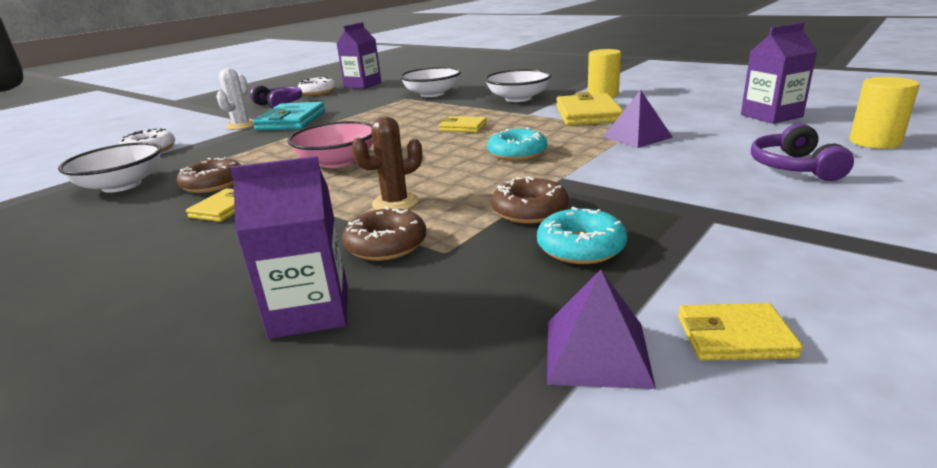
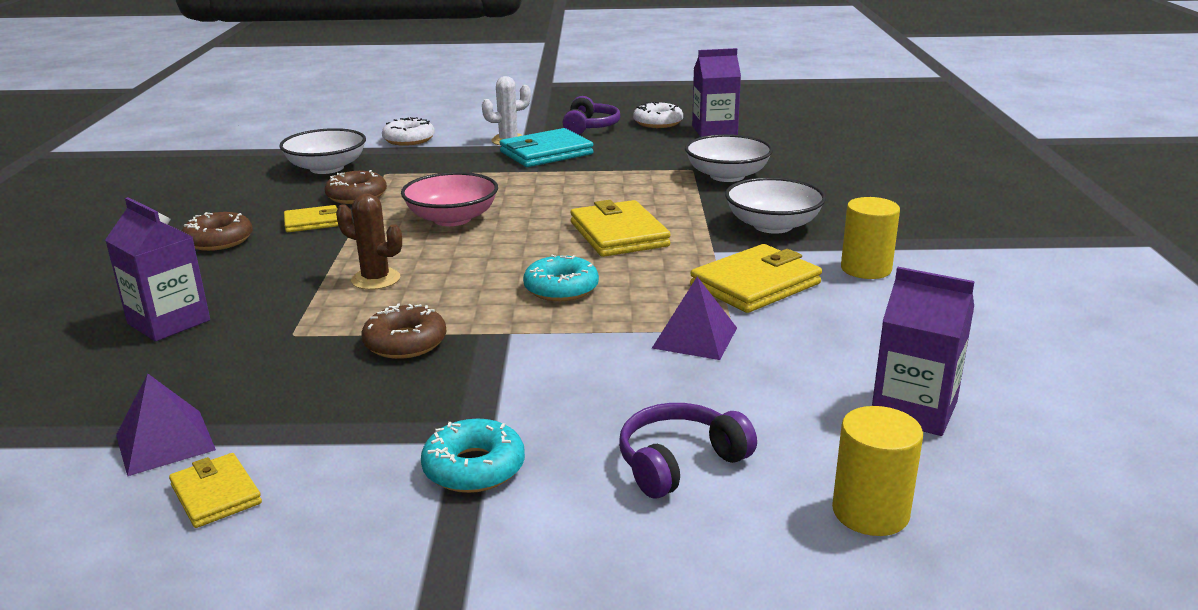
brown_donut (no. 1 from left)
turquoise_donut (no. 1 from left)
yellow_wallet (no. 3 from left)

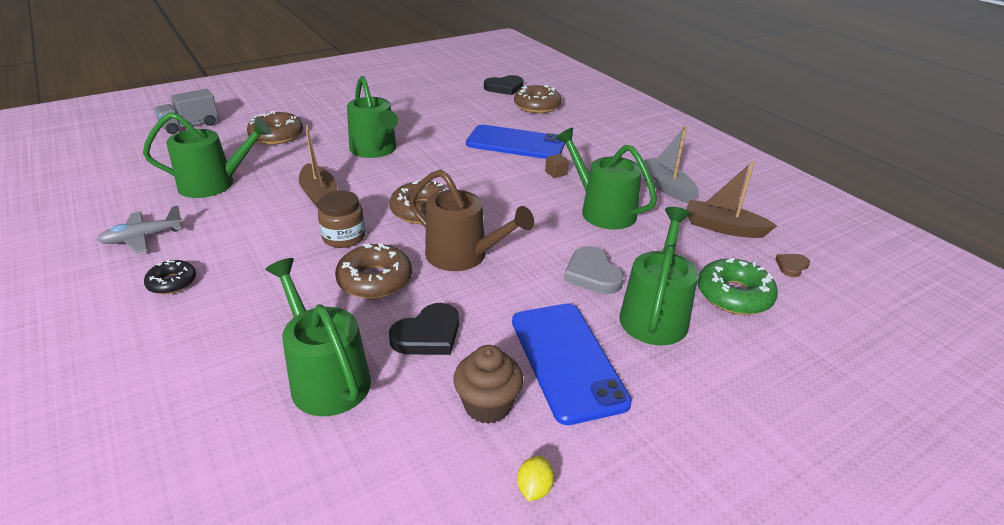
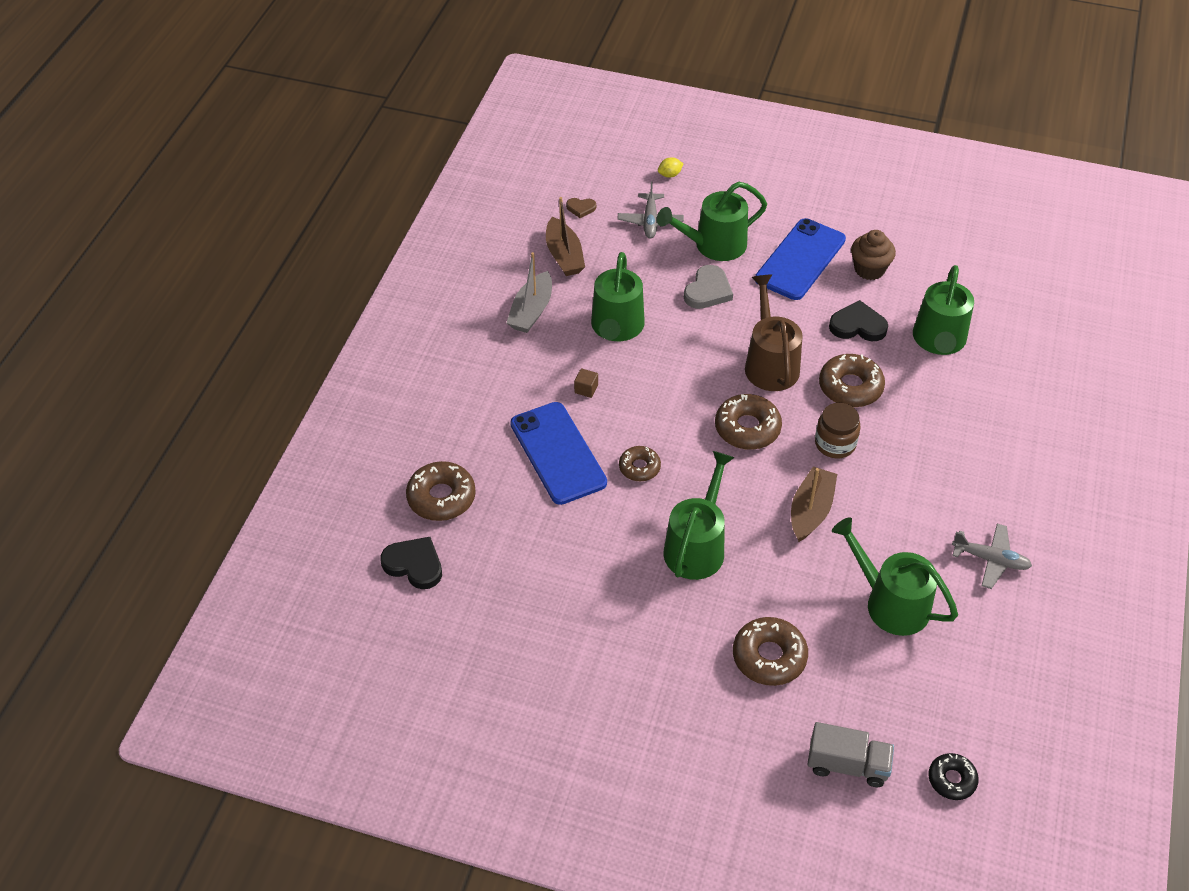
brown_donut (no. 2 from left)
black_donut
yellow_lemon
grey_plane (no. 1 from left)

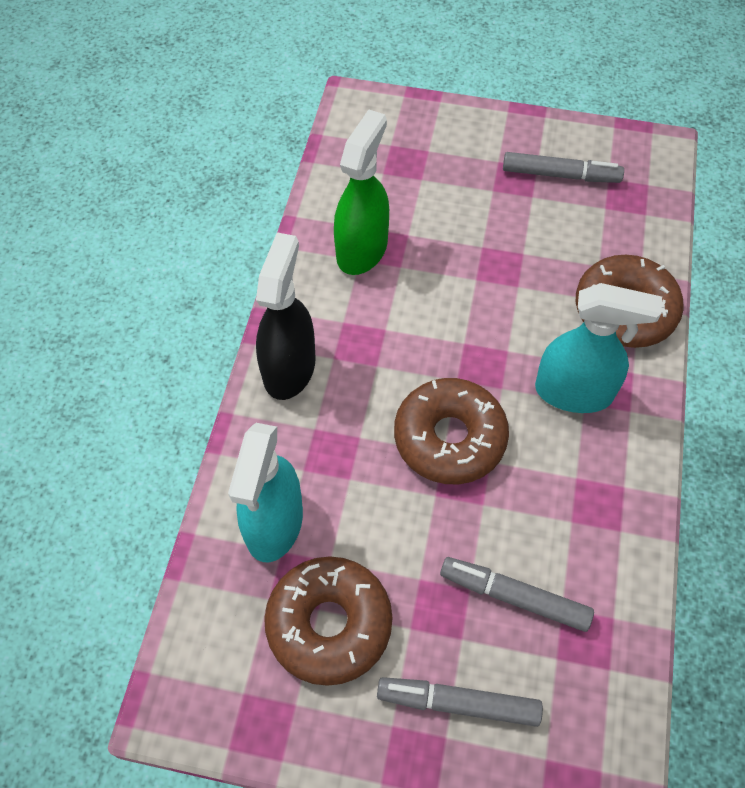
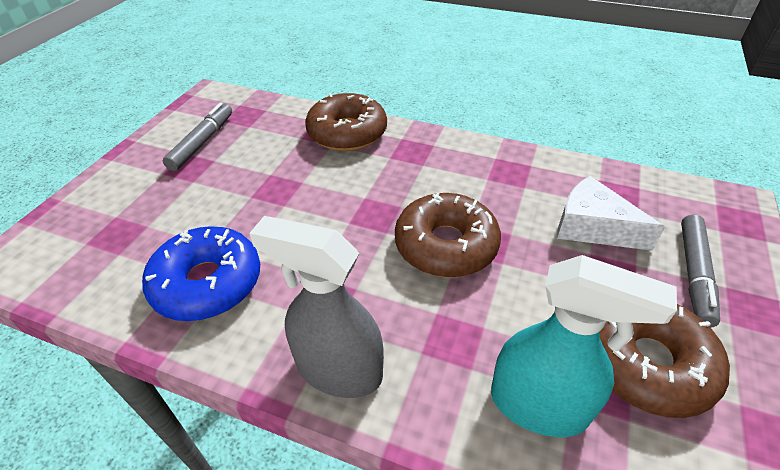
turquoise_spray_bottle (no. 2 from left in the first image)
blue_donut
white_cheese
grey_spray_bottle

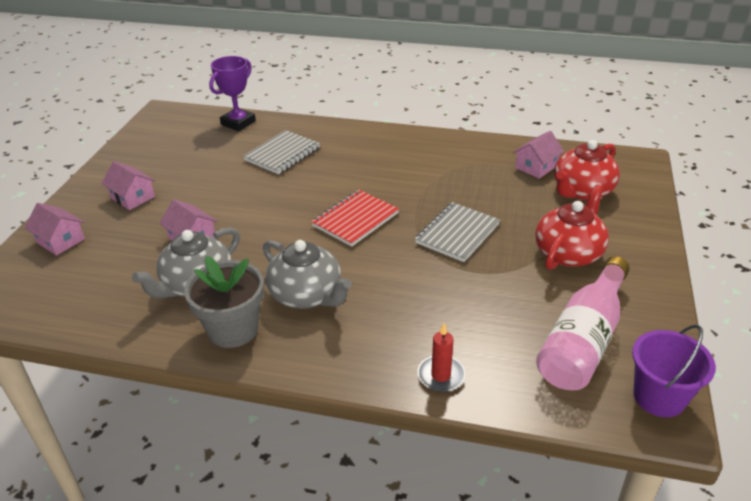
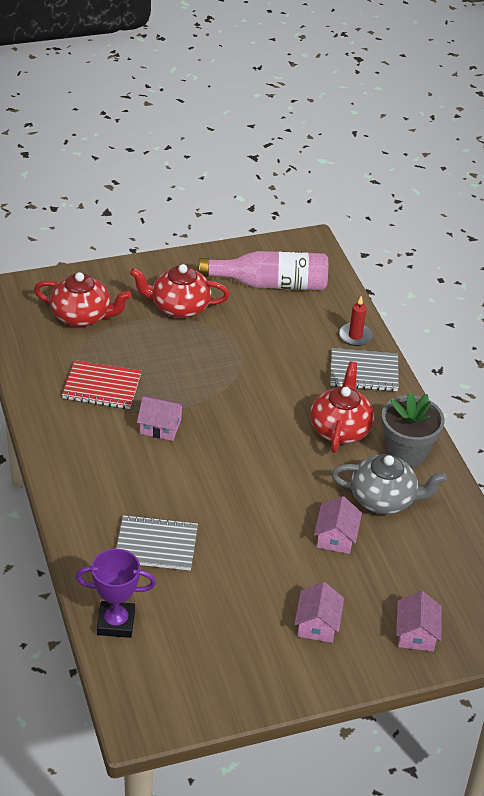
purple_bucket
red_notebook
grey_notebook (no. 2 from left)
pink_house (no. 1 from left)
red_teapot (no. 3 from left)

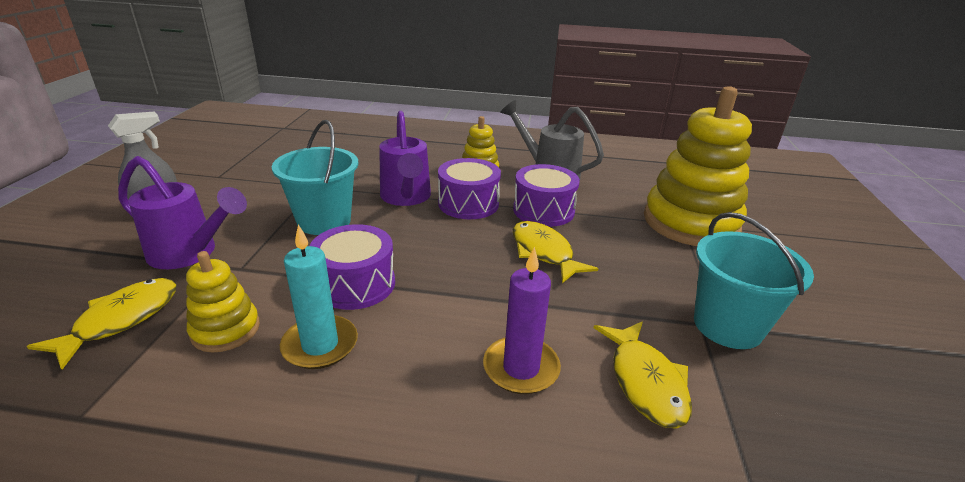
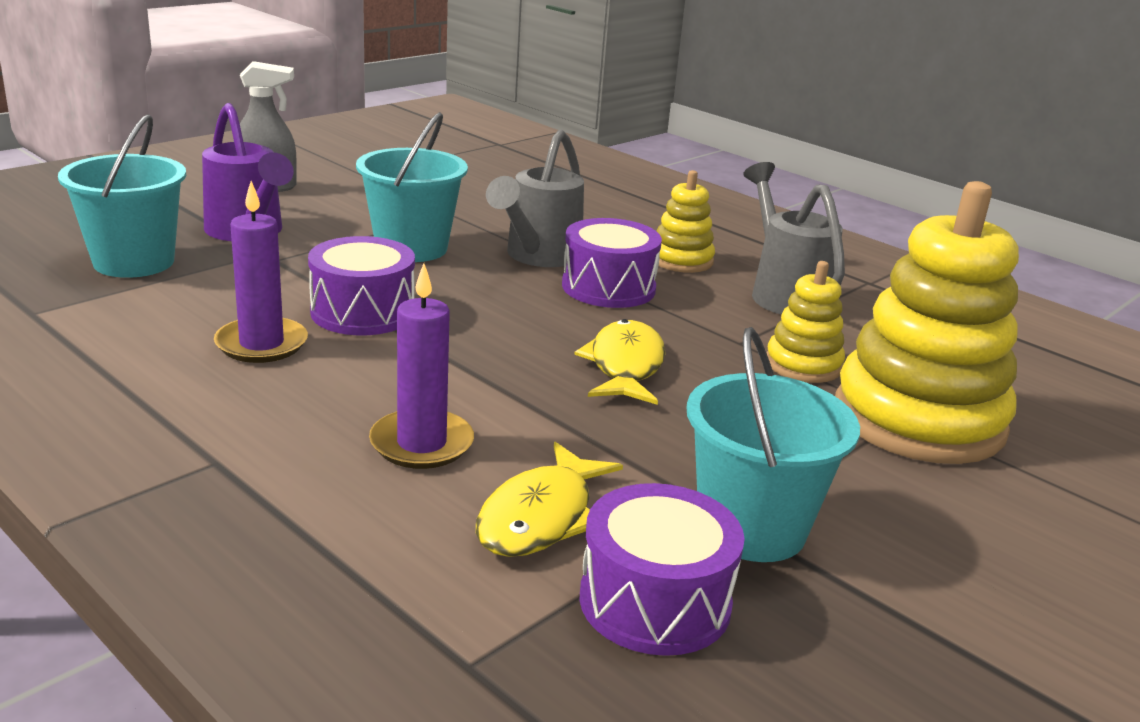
yellow_stacking_toy (no. 2 from left)
purple_drum (no. 3 from left)
turquoise_bucket (no. 1 from left)
purple_candle (no. 1 from left)
grey_watering_can (no. 1 from left)

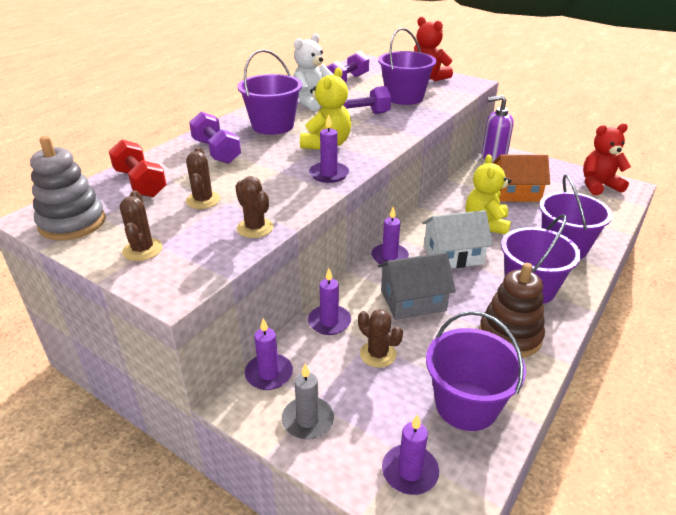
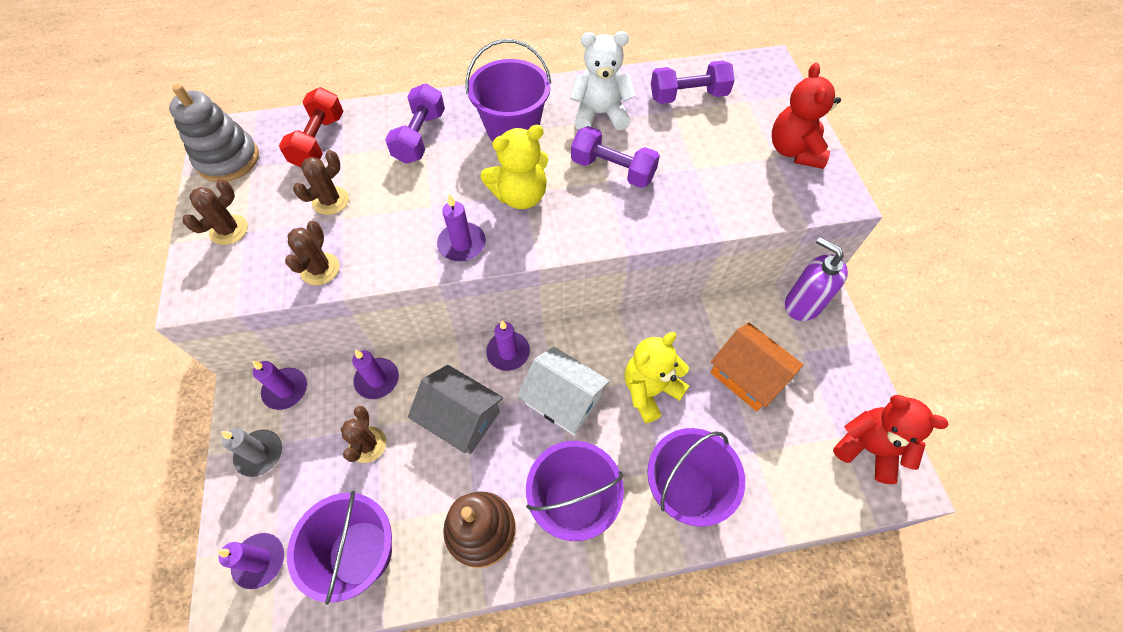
purple_bucket (no. 2 from left in the first image)

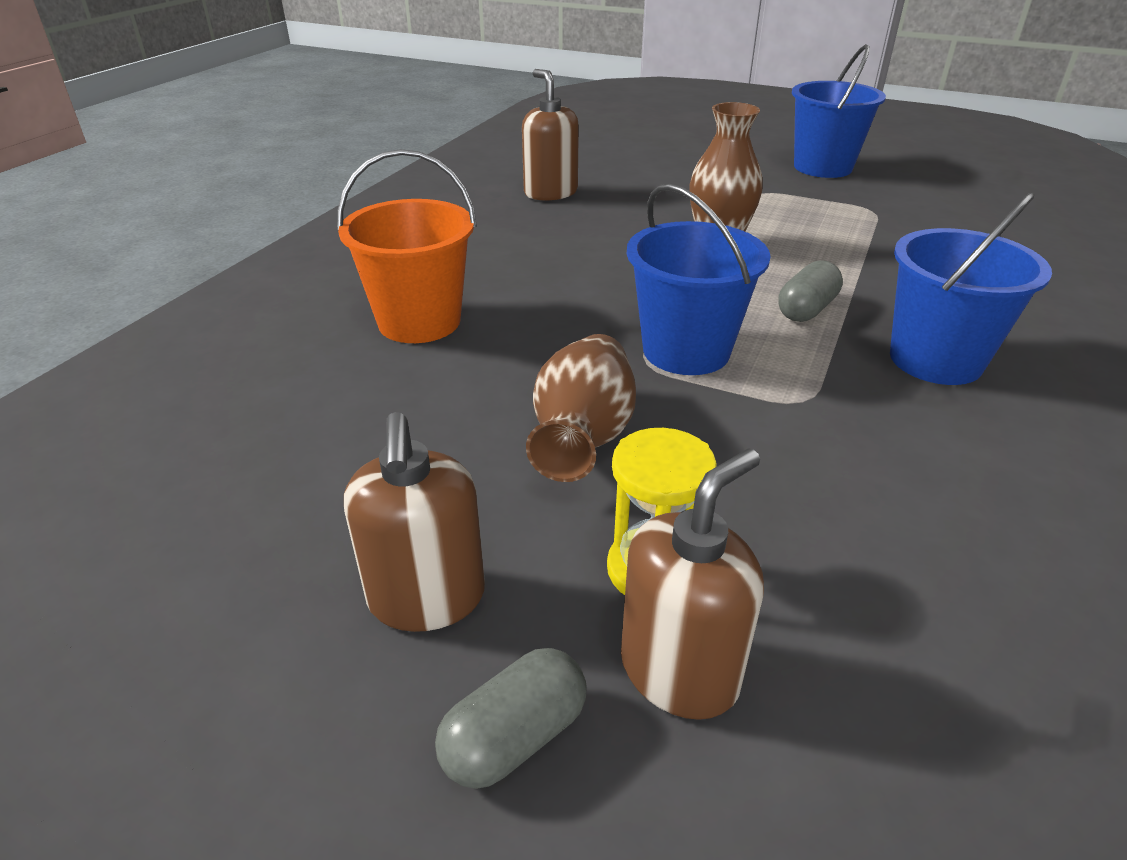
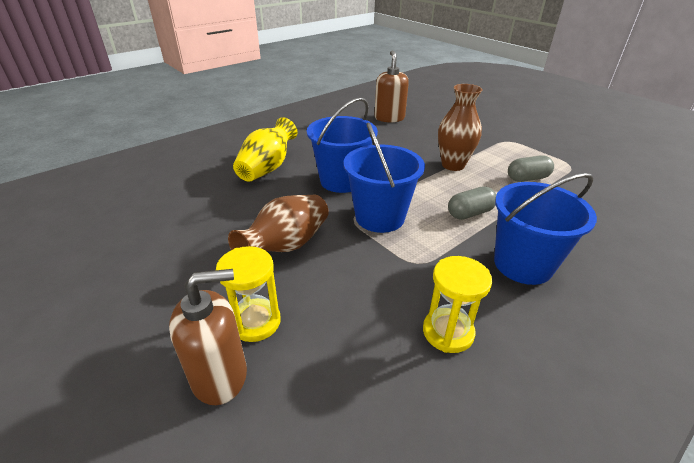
brown_soap_dispenser (no. 1 from left in the first image)
yellow_hourglass (no. 2 from left)
grey_capsule (no. 2 from left)
blue_bucket (no. 1 from left)
yellow_vase

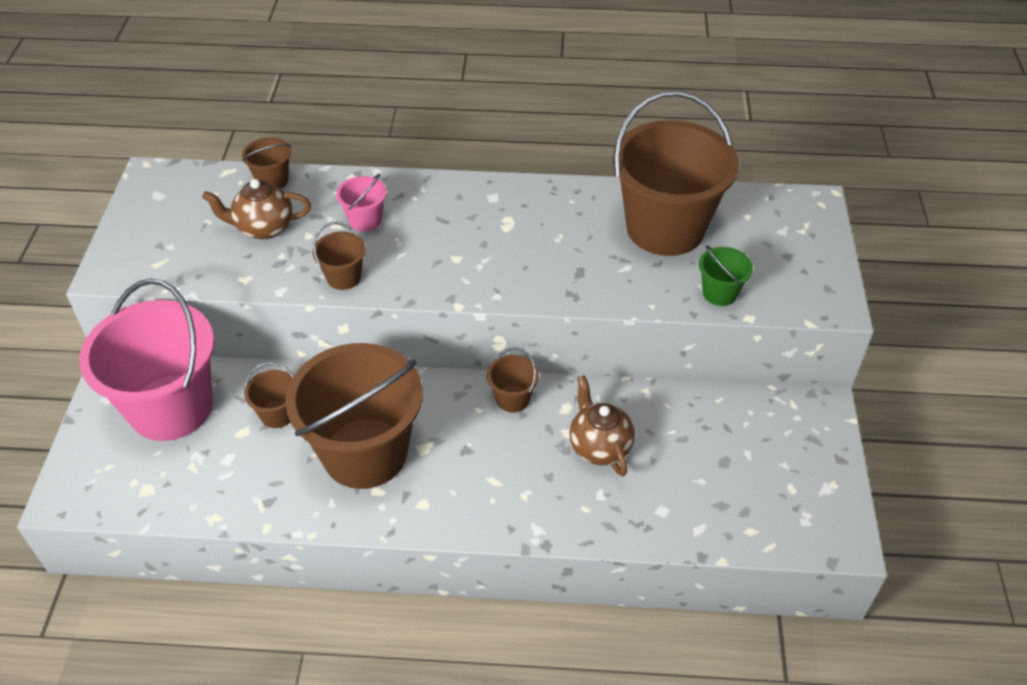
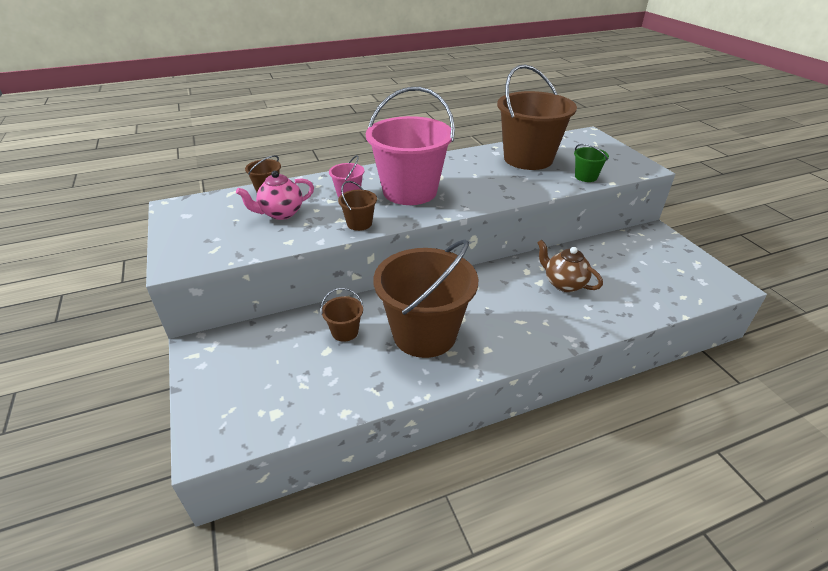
brown_bucket (no. 5 from left in the first image)
pink_bucket (no. 2 from left)
pink_teapot

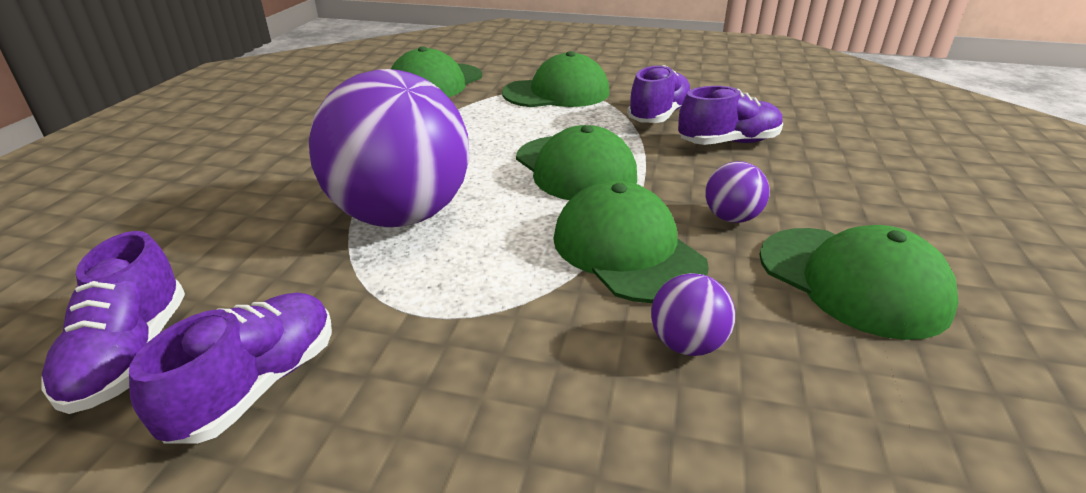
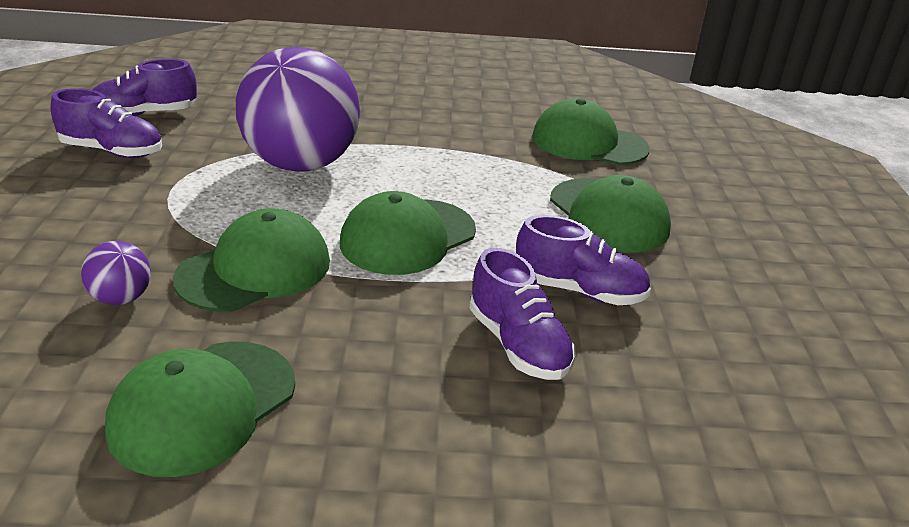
purple_ball (no. 3 from left in the first image)

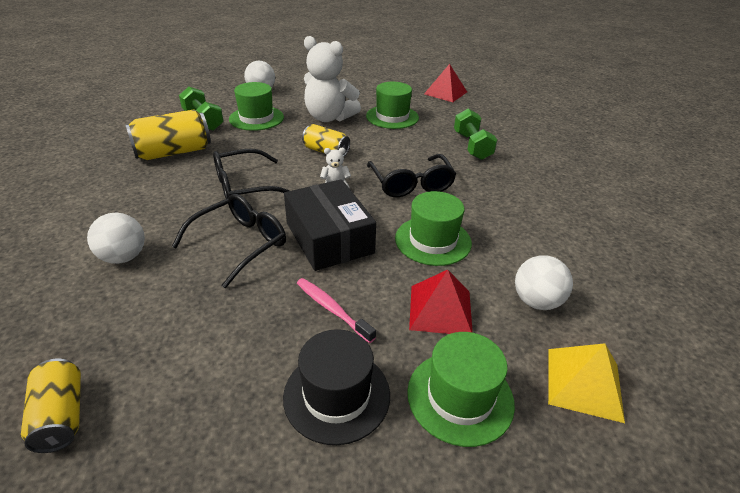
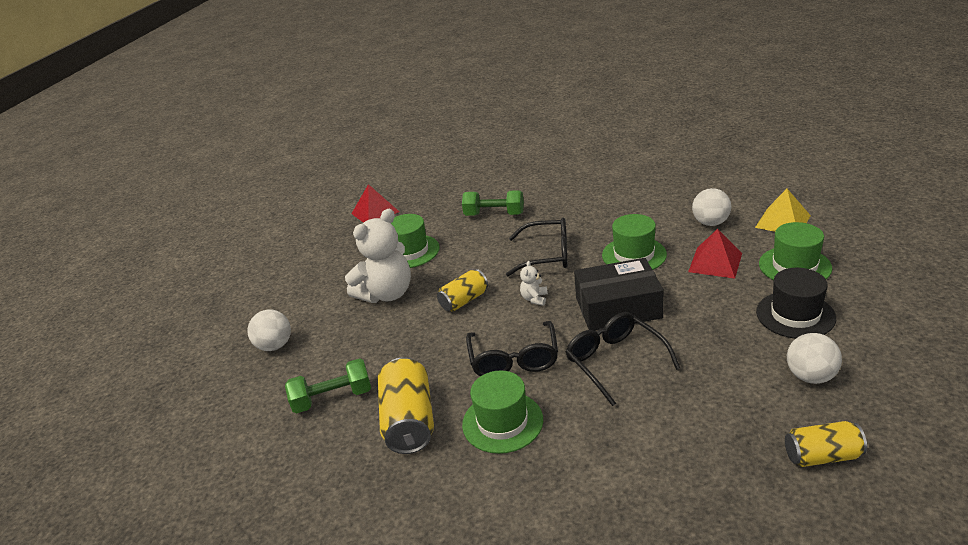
pink_toothbrush
white_ball (no. 3 from left)
green_hat (no. 2 from left)

